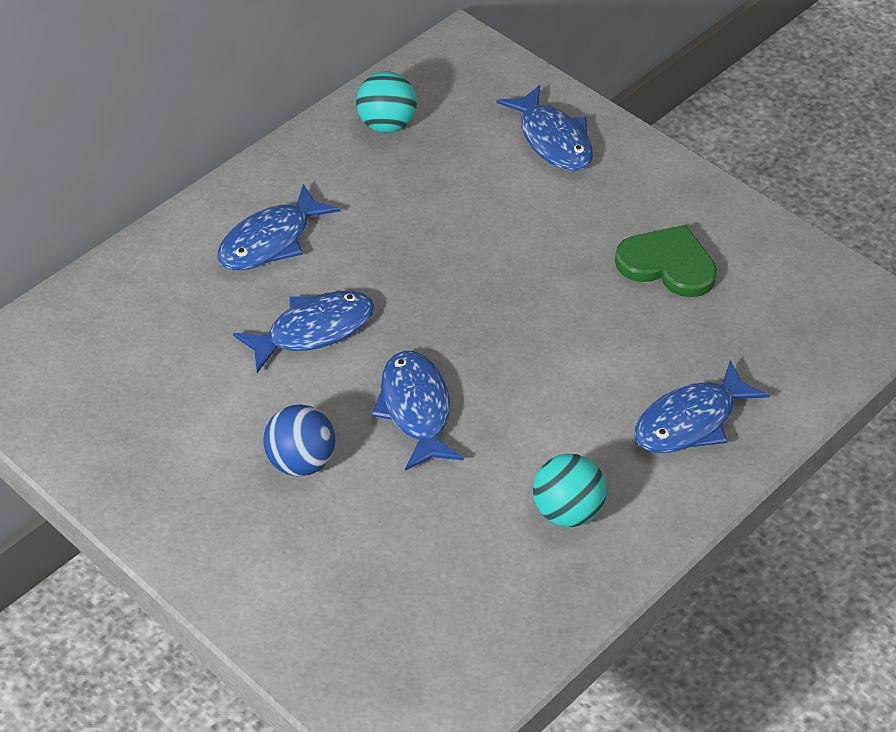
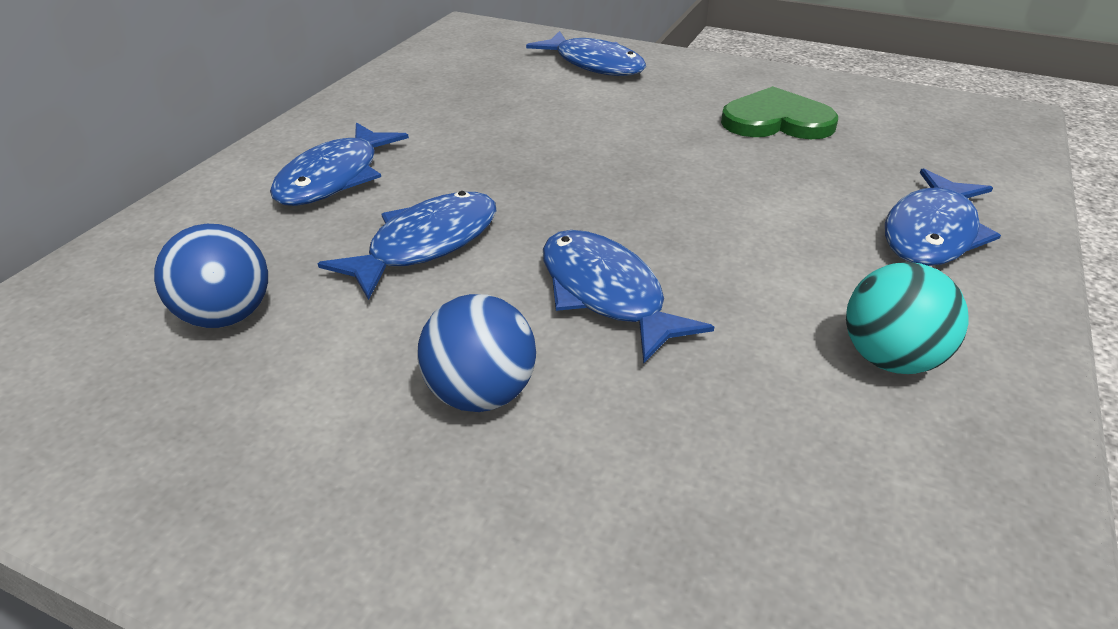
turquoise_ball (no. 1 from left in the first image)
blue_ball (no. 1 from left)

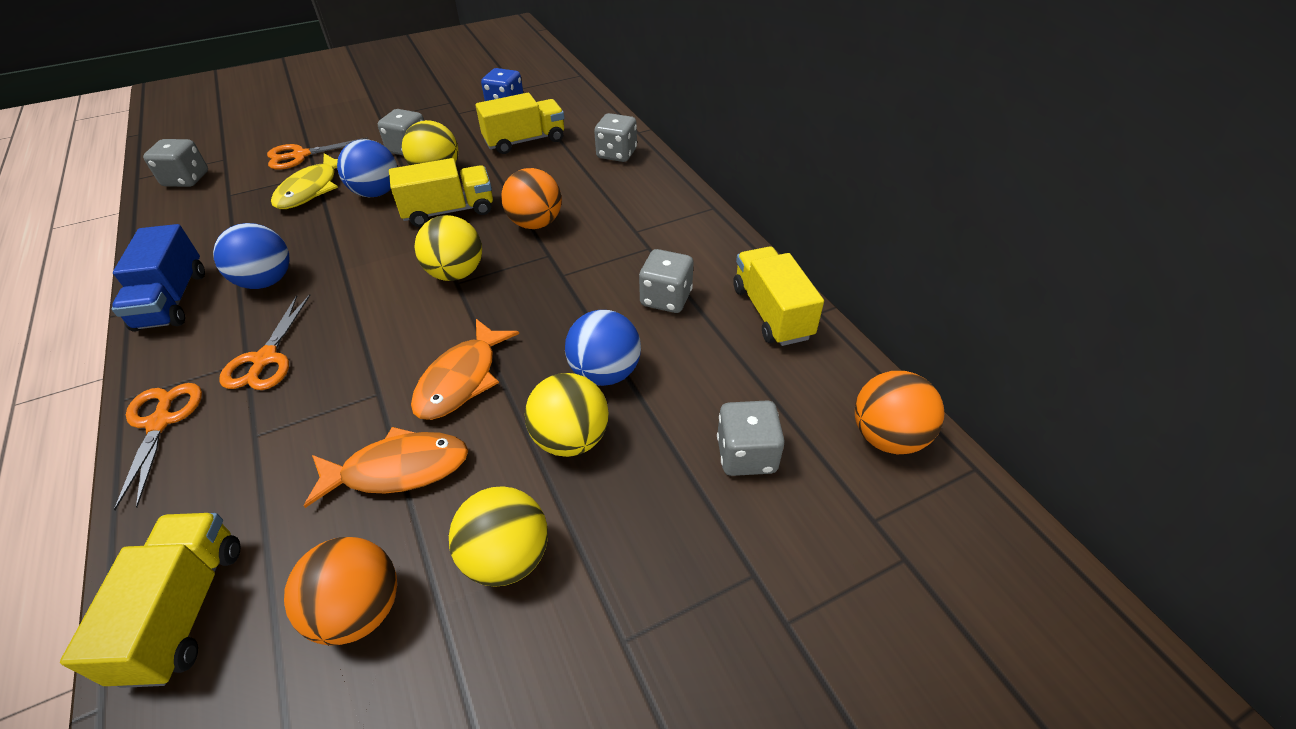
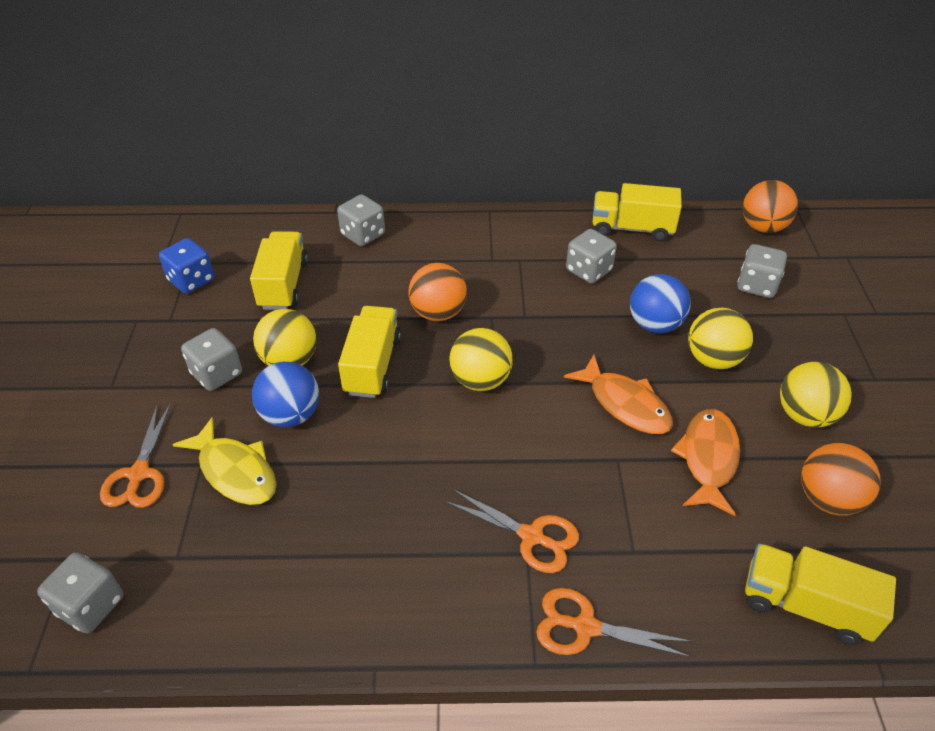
blue_truck
blue_ball (no. 1 from left in the first image)

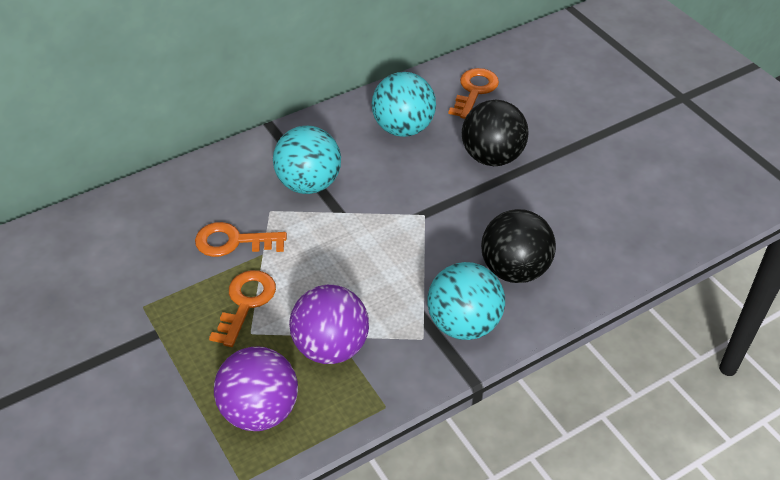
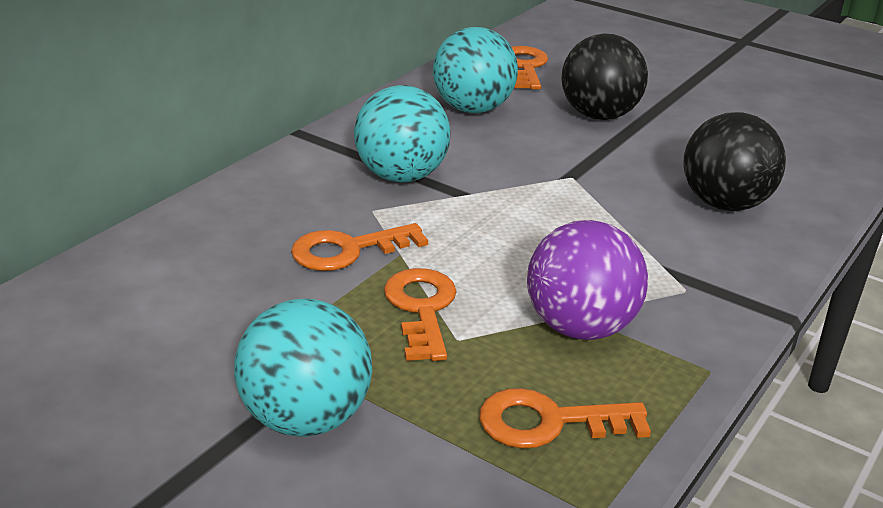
turquoise_ball (no. 1 from left)
orange_key (no. 4 from left)

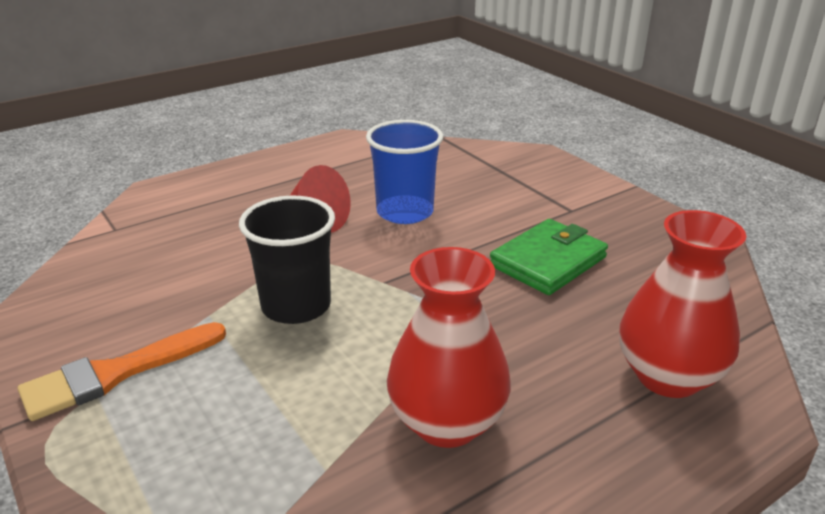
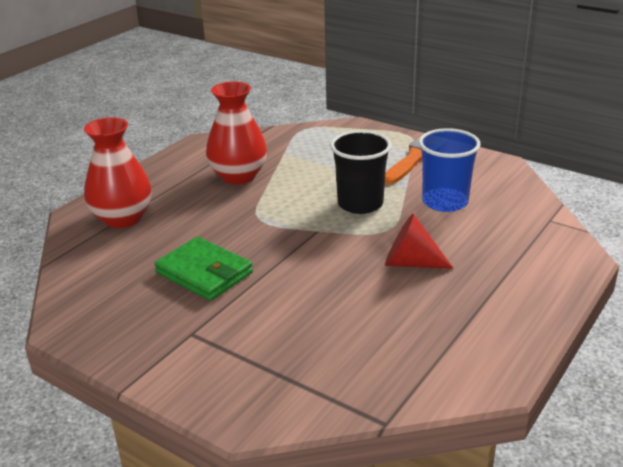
blue_cup
green_wallet

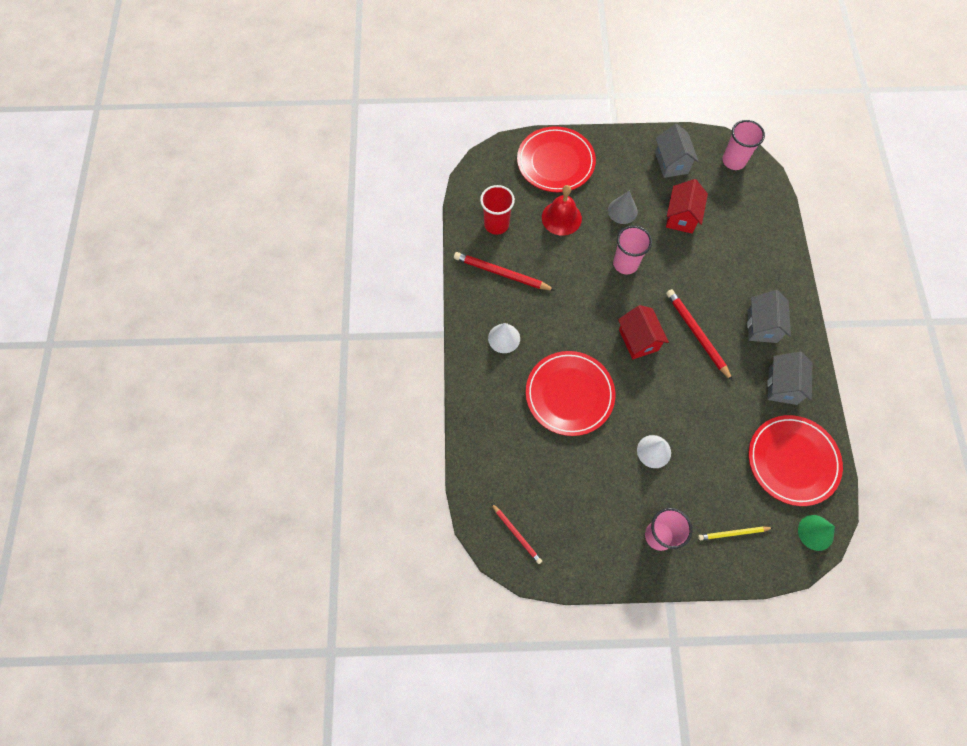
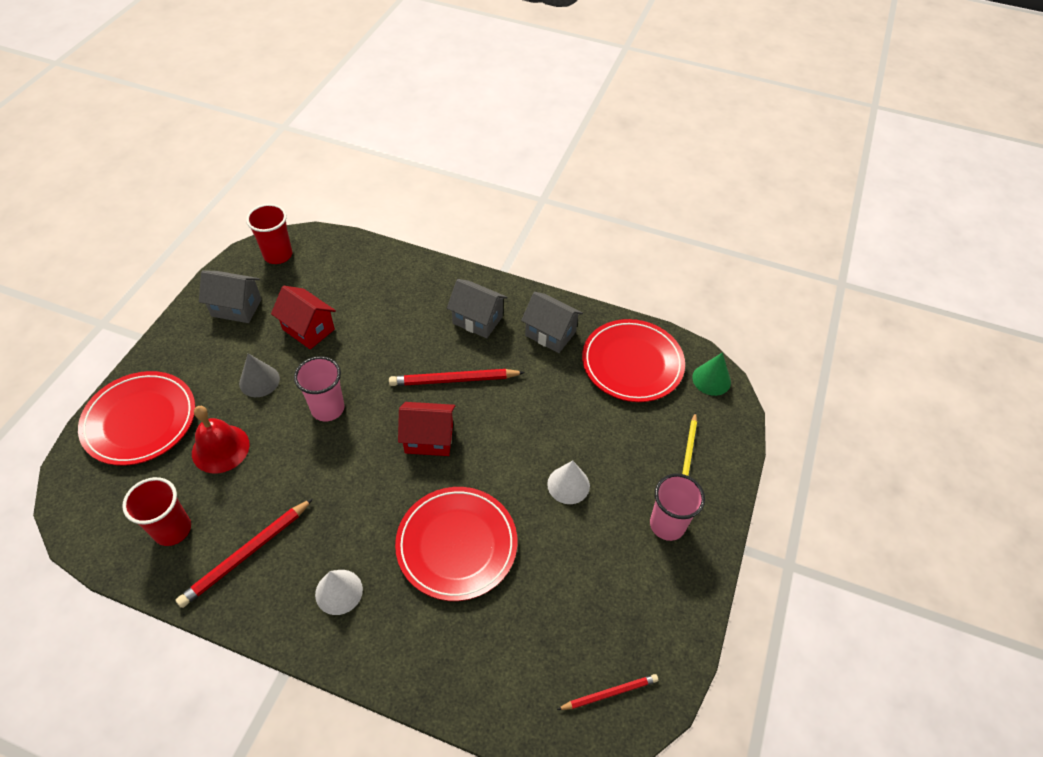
red_cup (no. 2 from left)

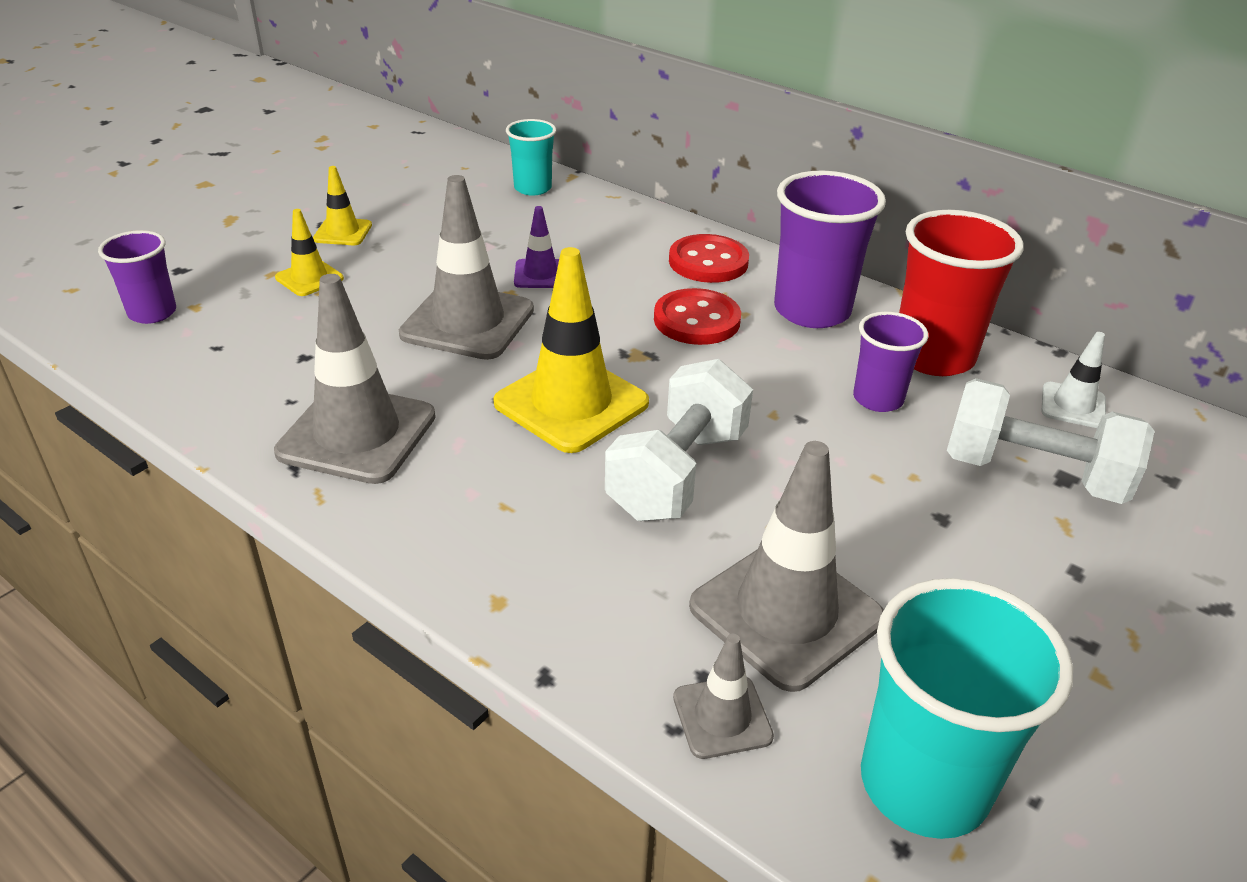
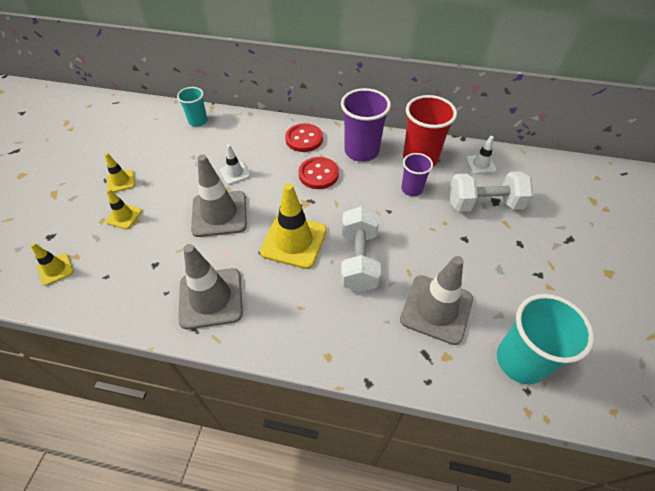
grey_traffic_cone (no. 3 from left in the first image)
yellow_traffic_cone (no. 1 from left)
white_traffic_cone (no. 1 from left)

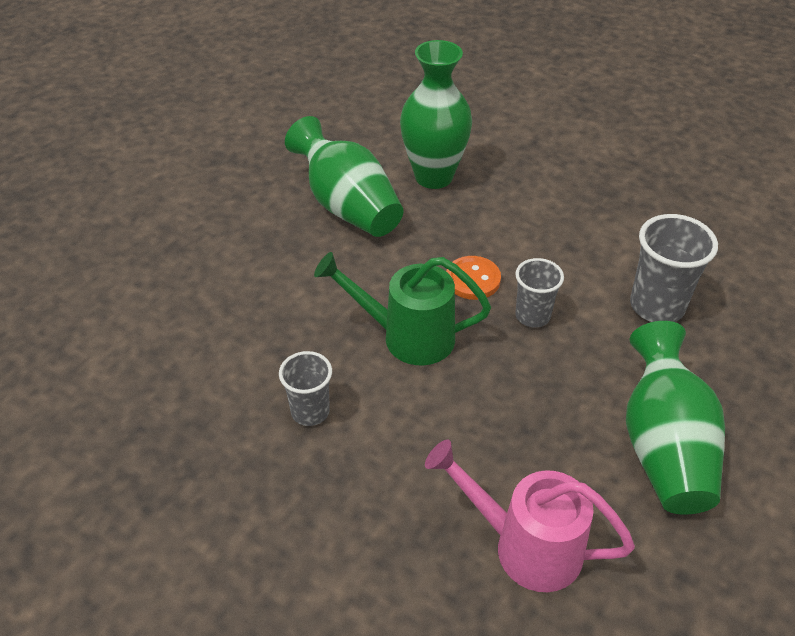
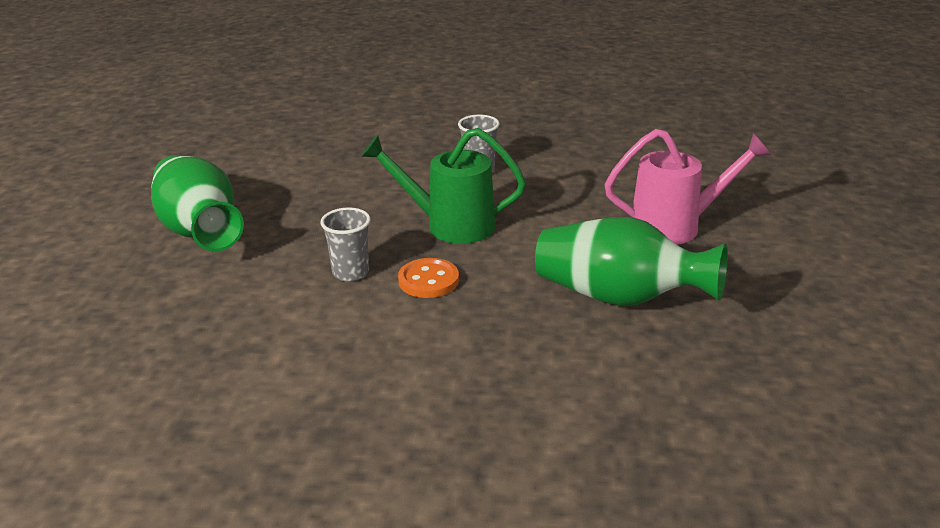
green_vase (no. 2 from left in the first image)
grey_cup (no. 3 from left in the first image)
pink_watering_can
green_watering_can

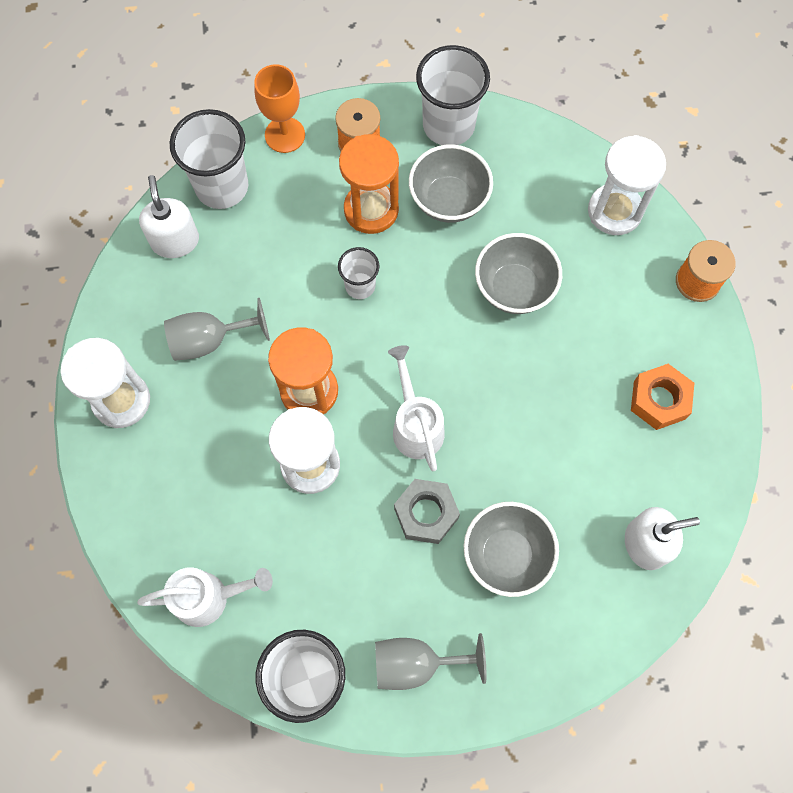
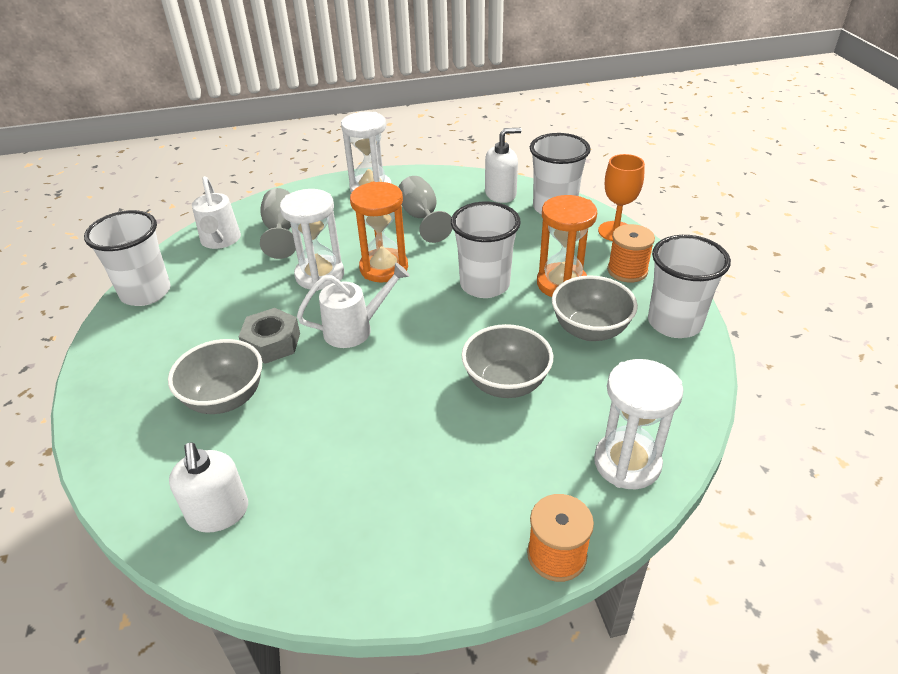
orange_nut
grey_goblet (no. 1 from left)
white_cup (no. 2 from left)

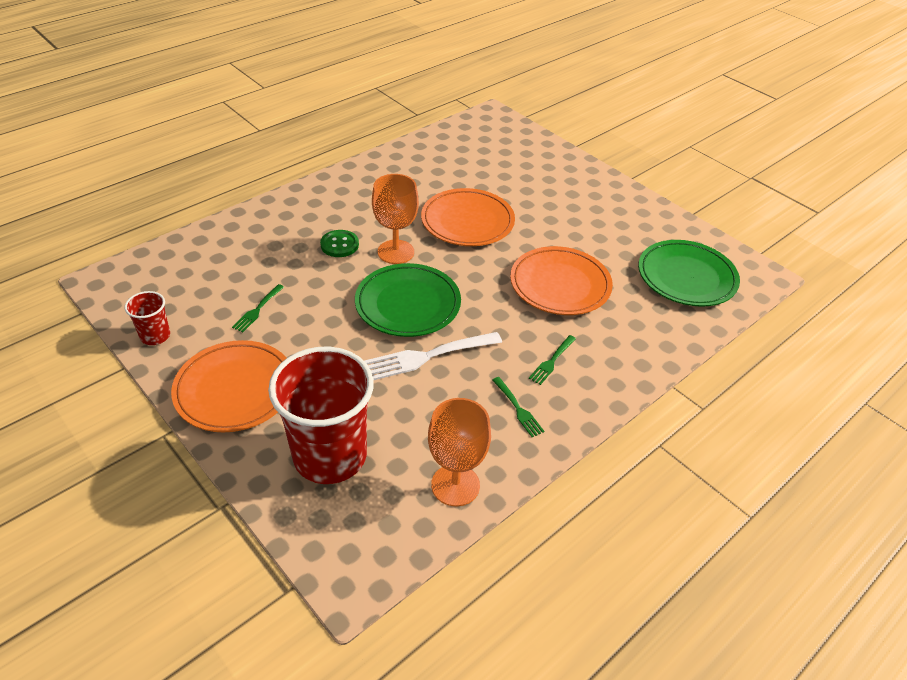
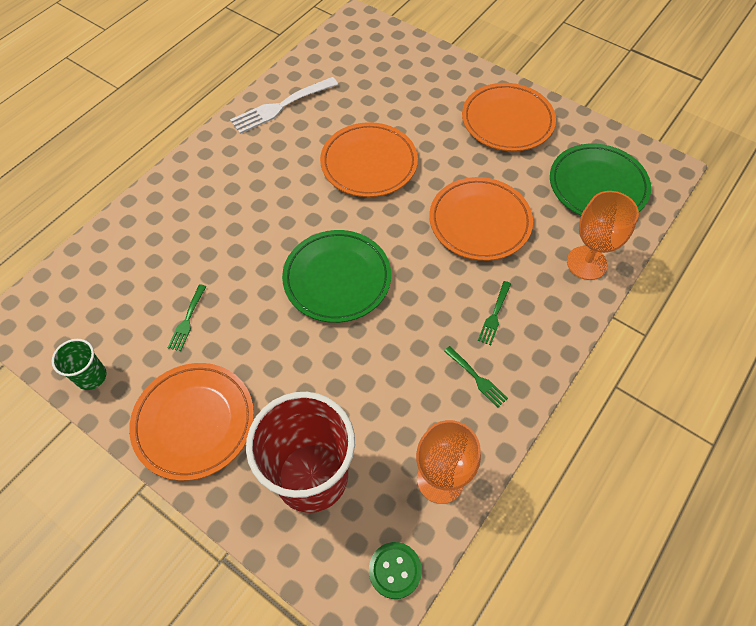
orange_plate (no. 4 from left)
green_button
white_fork
orange_goblet (no. 2 from left)
green_cup

